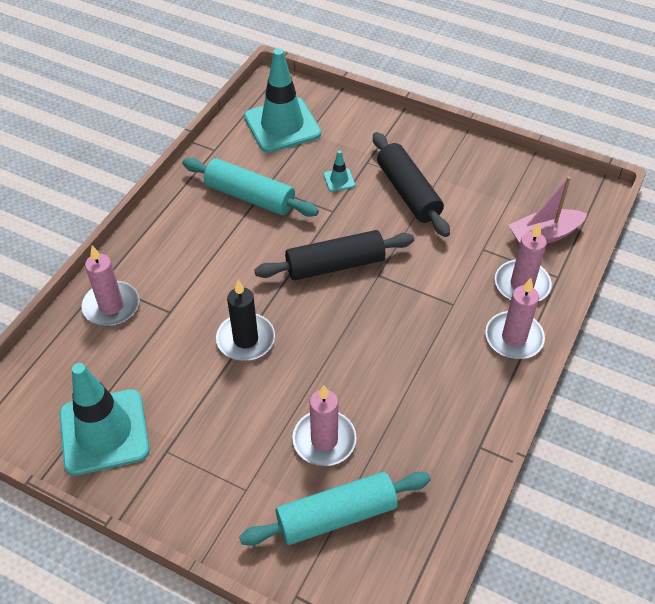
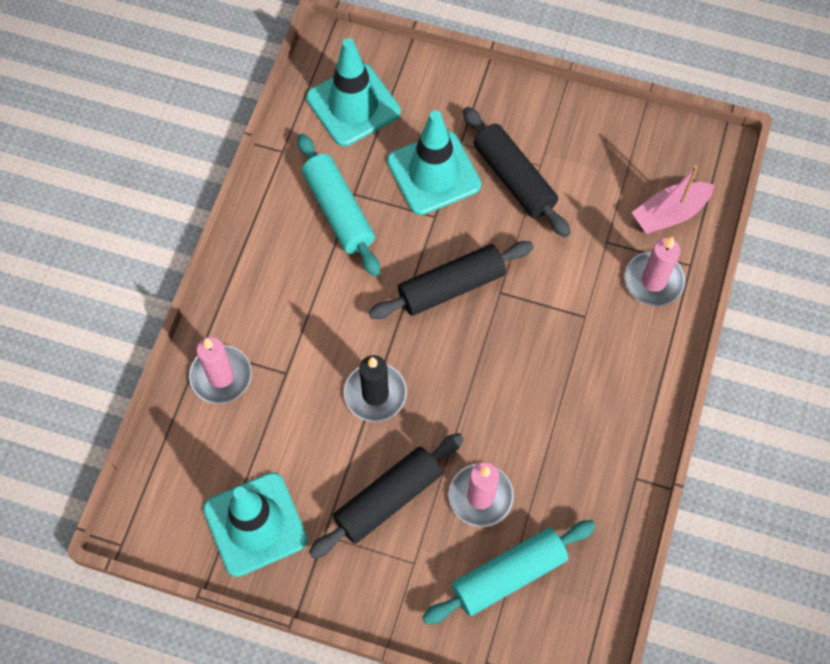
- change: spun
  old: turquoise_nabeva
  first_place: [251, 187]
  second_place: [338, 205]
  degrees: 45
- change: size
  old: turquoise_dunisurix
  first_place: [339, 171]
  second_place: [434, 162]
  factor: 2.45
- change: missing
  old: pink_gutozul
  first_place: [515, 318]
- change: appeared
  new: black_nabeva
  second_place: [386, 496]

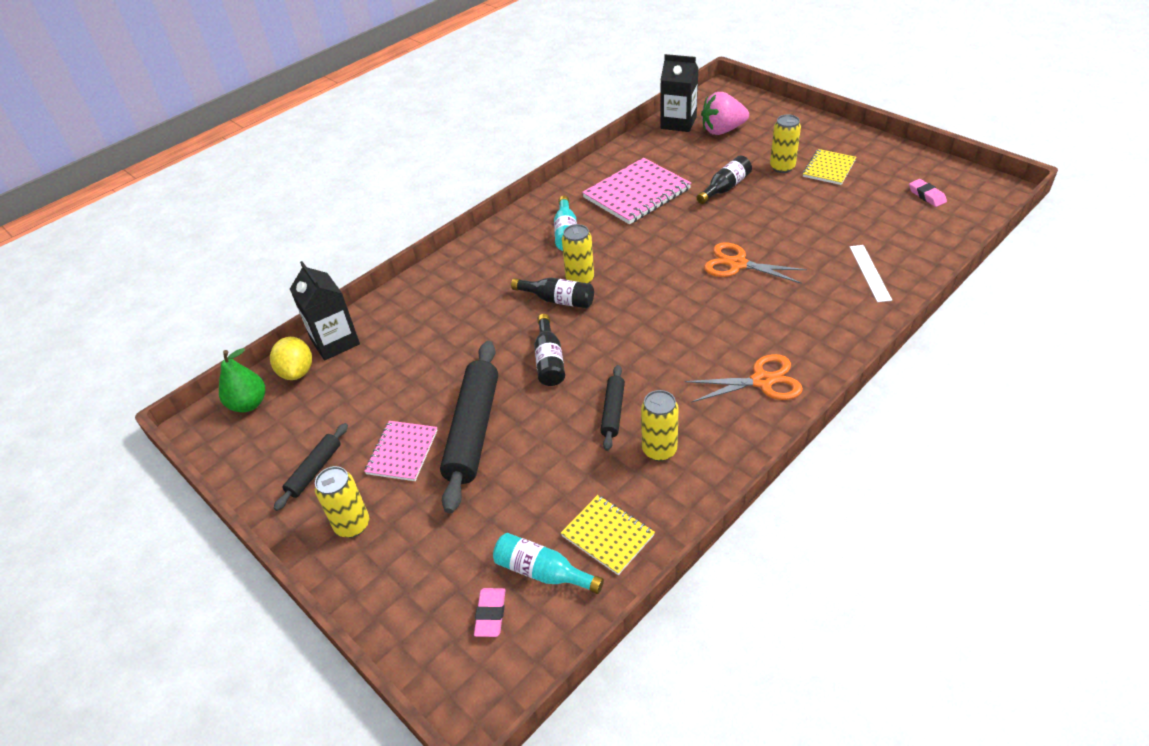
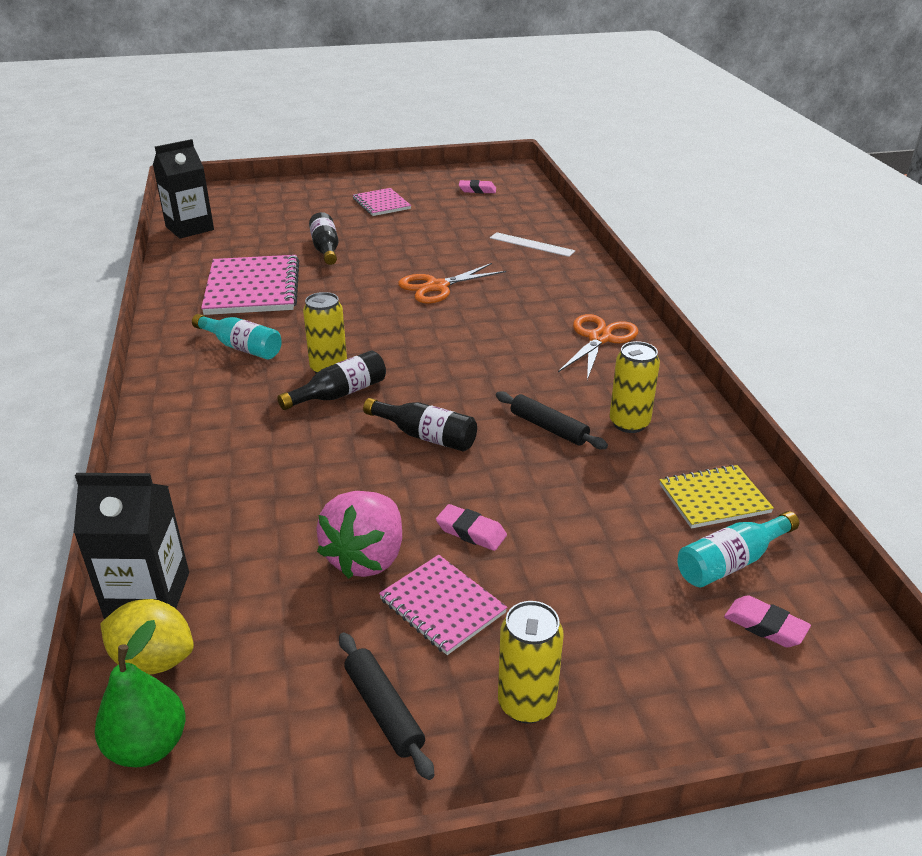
- change: exchanged
  old: black_nabeva
  new: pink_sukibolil
  first_place: [469, 427]
  second_place: [471, 527]
- change: relocated
  old: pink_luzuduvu
  first_place: [725, 113]
  second_place: [359, 535]
- change: missing
  old: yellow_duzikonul
  first_place: [785, 143]
- change: colour
  old: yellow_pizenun
  new: pink_pizenun
  first_place: [829, 167]
  second_place: [382, 202]

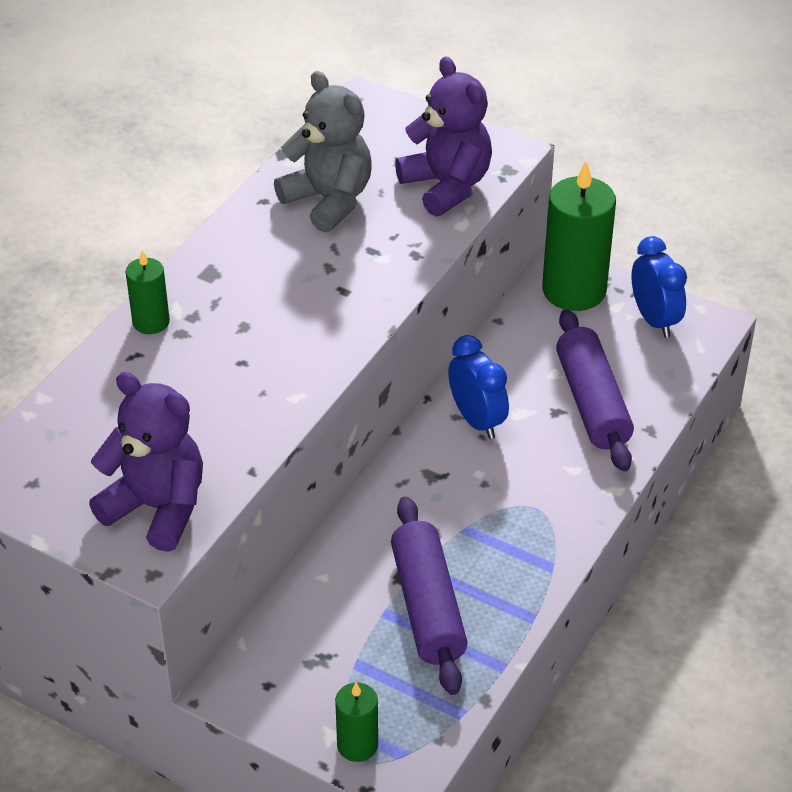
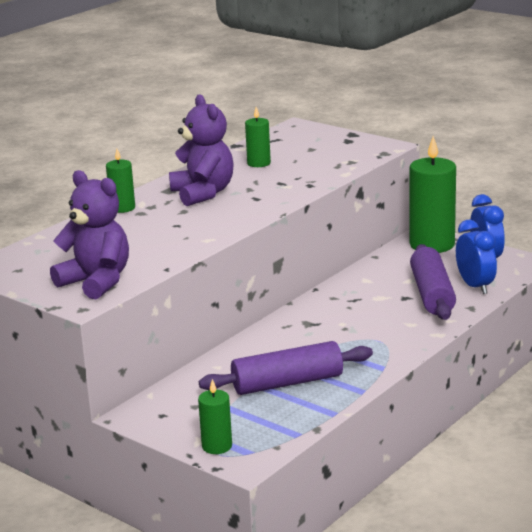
- change: exchanged
  old: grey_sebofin
  new: green_gutozul
  first_place: [323, 152]
  second_place: [258, 137]
- change: spun
  old: purple_nabeva
  first_place: [429, 596]
  second_place: [286, 368]
  degrees: 75
- change: relocated
  old: purple_sebofin
  first_place: [443, 136]
  second_place: [201, 150]
- change: relocated
  old: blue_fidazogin
  first_place: [478, 387]
  second_place: [476, 257]

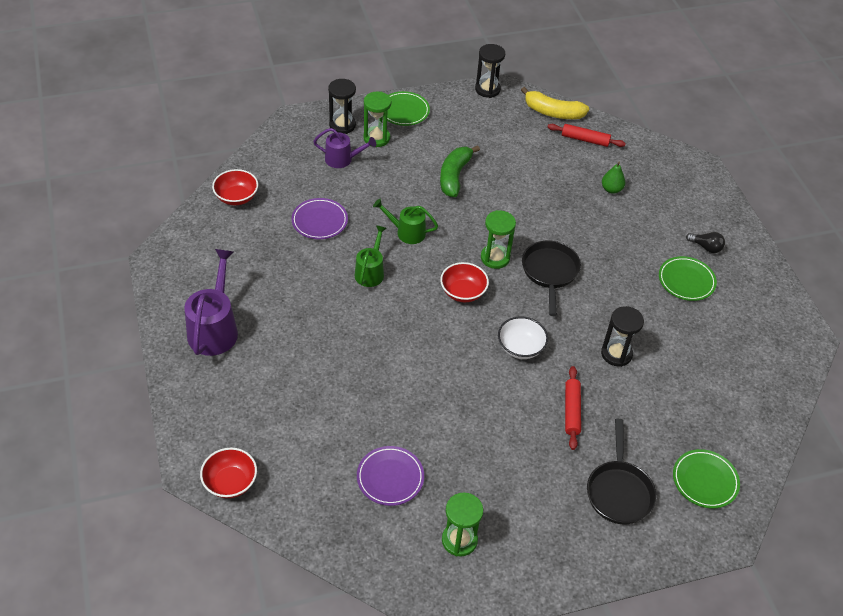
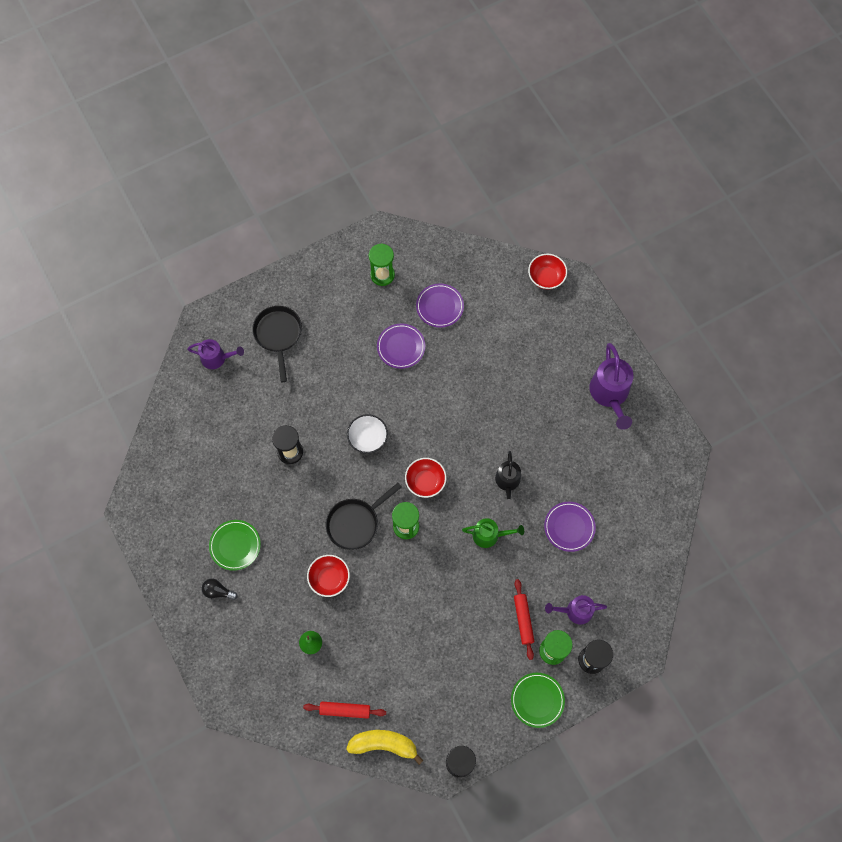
- change: relocated
  old: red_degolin
  first_place: [235, 187]
  second_place: [328, 576]
- change: colour
  old: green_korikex
  new: black_korikex
  first_place: [371, 256]
  second_place: [508, 479]
- change: missing
  old: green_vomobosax
  first_place: [460, 171]
- change: spun
  old: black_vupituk
  first_place: [551, 278]
  second_place: [363, 516]
  degrees: 60
- change: relocated
  old: red_nabeva
  first_place: [573, 408]
  second_place: [524, 619]
- change: exchanged
  old: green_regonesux
  new: purple_korikex
  first_place: [706, 478]
  second_place: [215, 354]
- change: appeared
  new: purple_regonesux
  second_place: [401, 346]

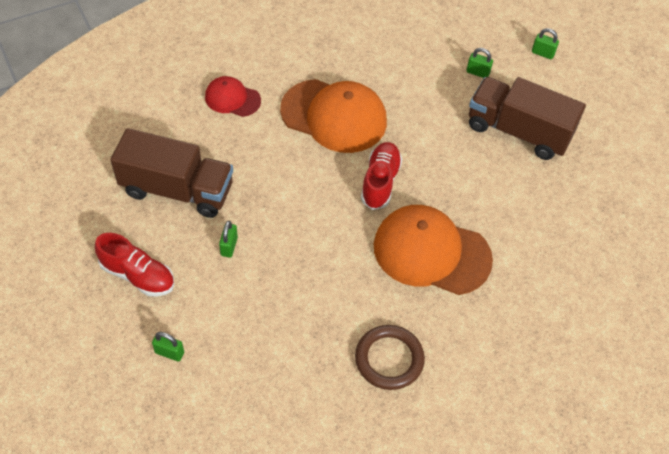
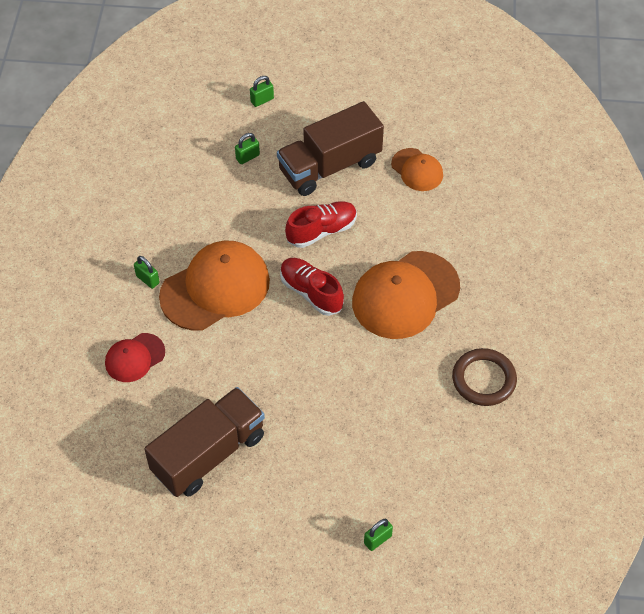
- change: relocated
  old: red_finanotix
  first_place: [134, 265]
  second_place: [321, 224]
- change: relocated
  old: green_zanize
  first_place: [228, 239]
  second_place: [147, 272]
- change: appeared
  new: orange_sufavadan
  second_place: [417, 169]

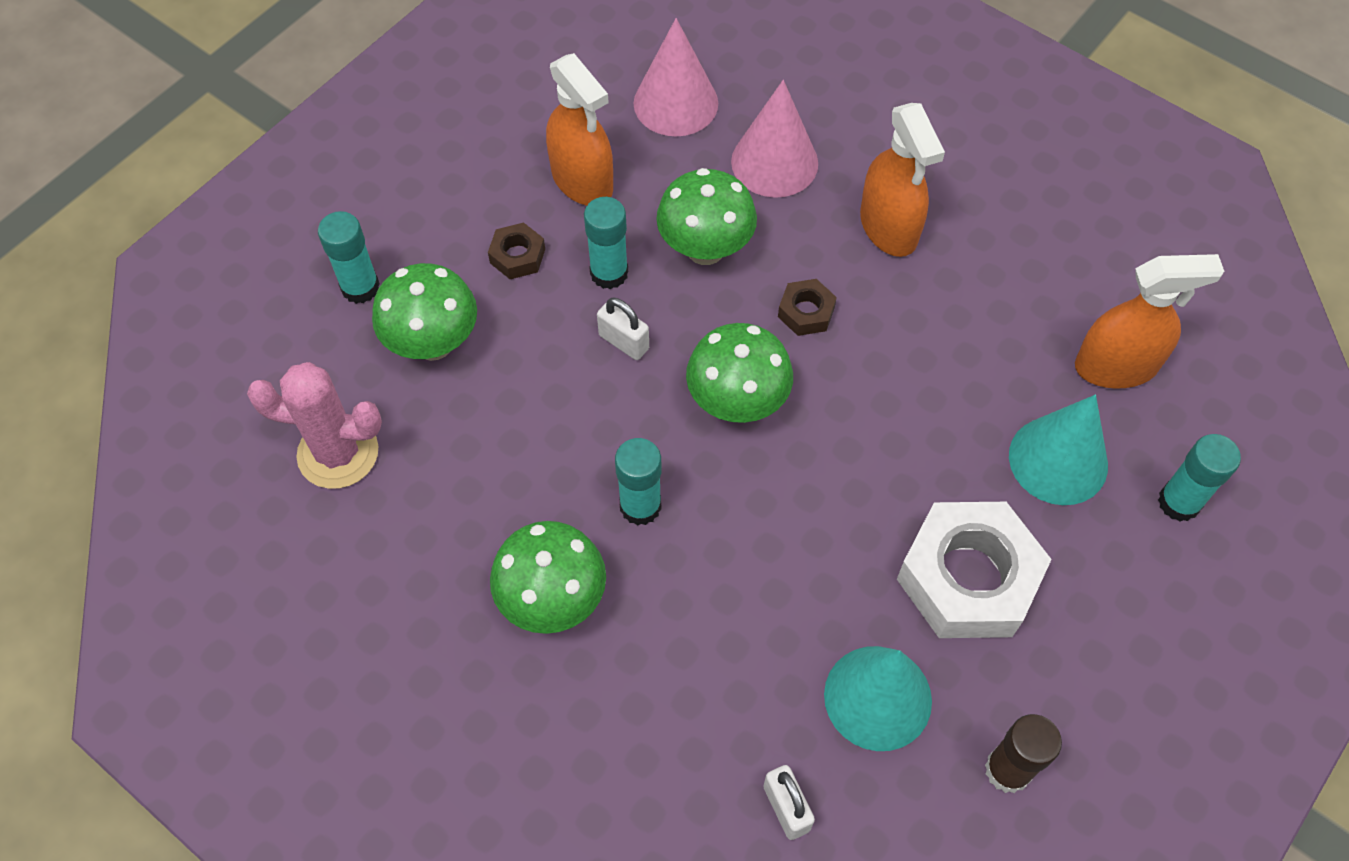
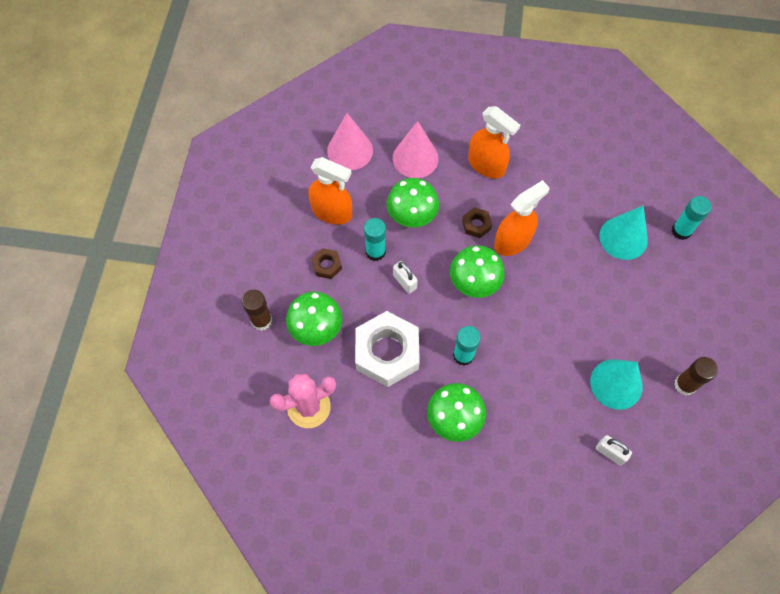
- change: colour
  old: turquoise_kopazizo
  new: brown_kopazizo
  first_place: [349, 257]
  second_place: [257, 310]
- change: spun
  old: white_zanize
  first_place: [623, 329]
  second_place: [405, 277]
  degrees: 45
- change: relocated
  old: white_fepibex
  first_place: [974, 570]
  second_place: [387, 349]
- change: relocated
  old: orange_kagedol
  first_place: [1149, 321]
  second_place: [522, 218]

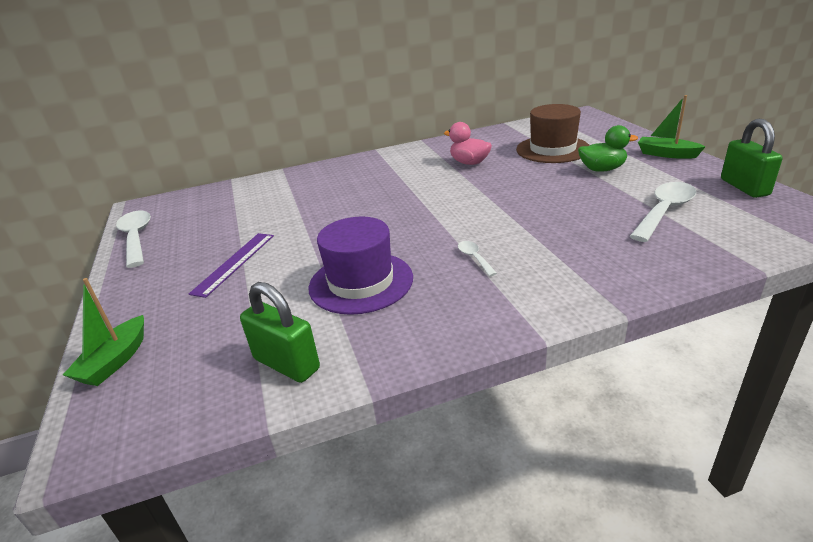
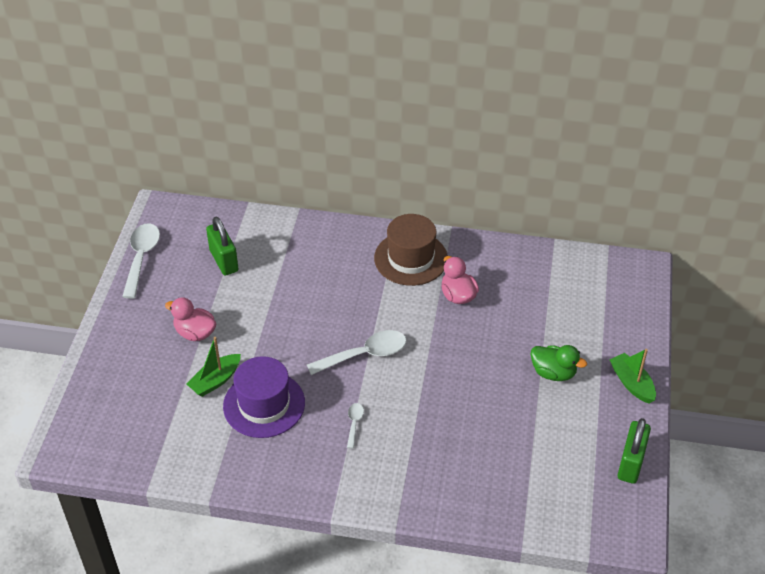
- change: relocated
  old: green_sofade
  first_place: [103, 332]
  second_place: [213, 367]
- change: exchanged
  old: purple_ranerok
  new: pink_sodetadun
  first_place: [231, 265]
  second_place: [190, 319]
- change: relocated
  old: green_zanize
  first_place: [280, 332]
  second_place: [222, 246]
- change: relocated
  old: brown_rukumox
  first_place: [553, 133]
  second_place: [411, 250]
- change: relocated
  old: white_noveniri
  first_place: [663, 212]
  second_place: [357, 352]

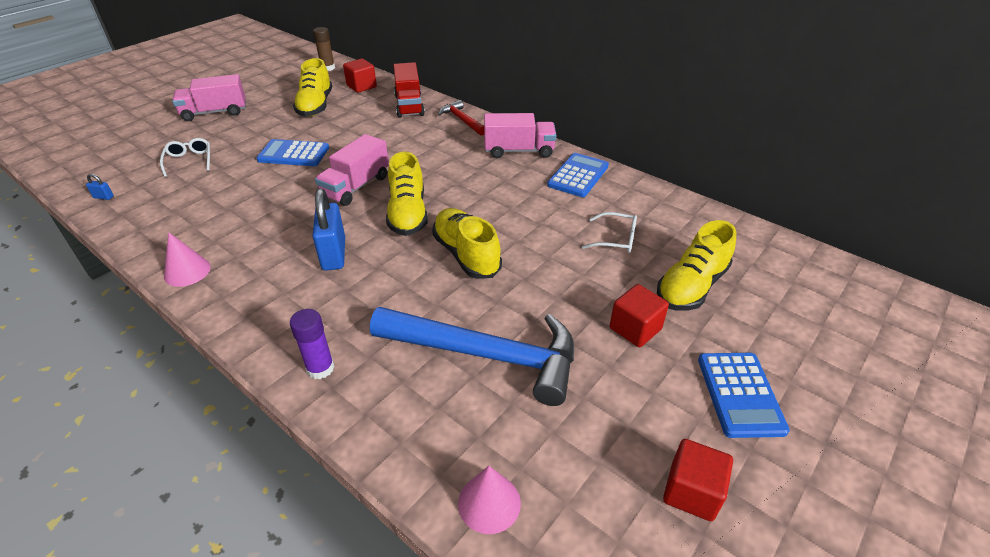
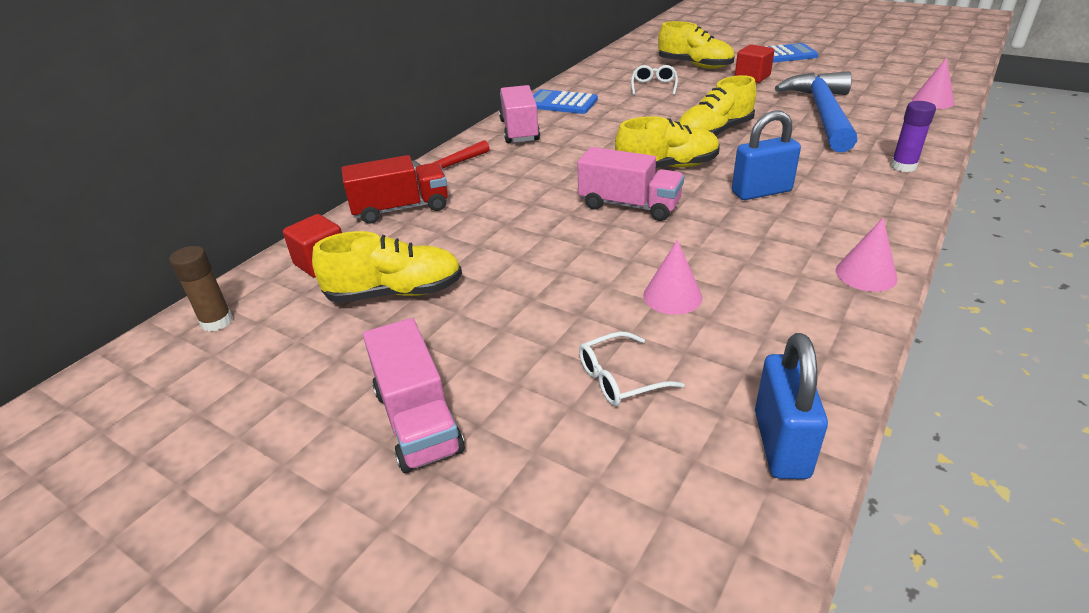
- change: size
  old: blue_zanize
  first_place: [100, 187]
  second_place: [791, 406]
  factor: 2.43
- change: missing
  old: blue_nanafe
  first_place: [292, 152]
- change: missing
  old: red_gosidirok
  first_place: [698, 480]
- change: appeared
  new: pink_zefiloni
  second_place: [673, 277]

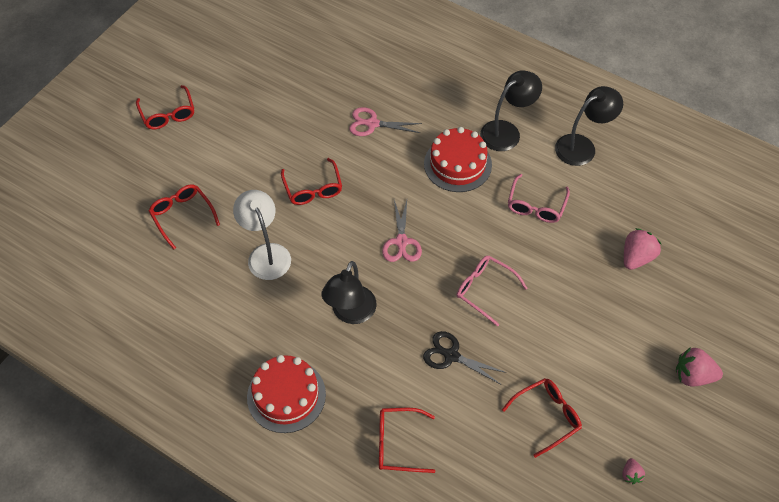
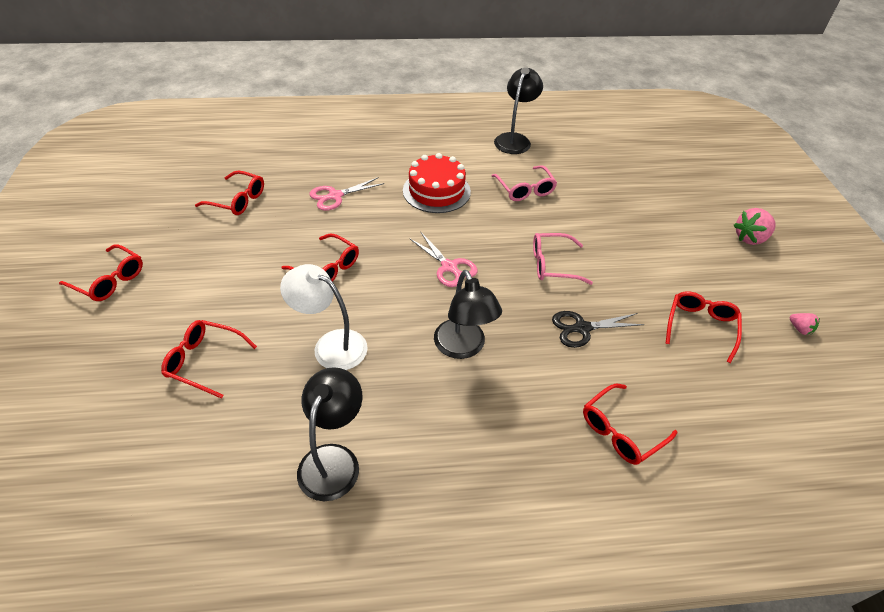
- change: missing
  old: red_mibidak
  first_place: [286, 394]
- change: relocated
  old: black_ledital
  first_place: [511, 110]
  second_place: [330, 434]
- change: missing
  old: pink_luzuduvu
  first_place: [642, 249]
- change: appeared
  new: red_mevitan
  second_place: [229, 193]

